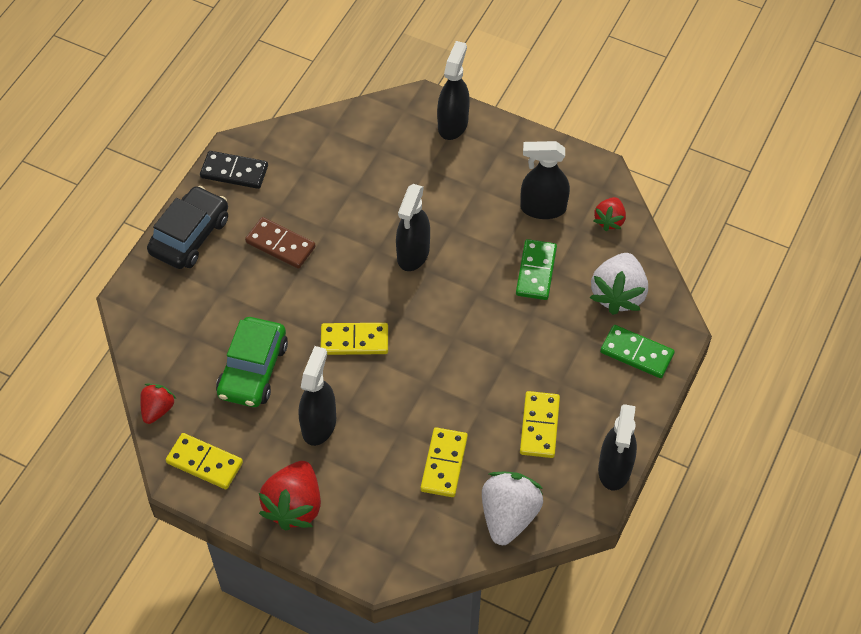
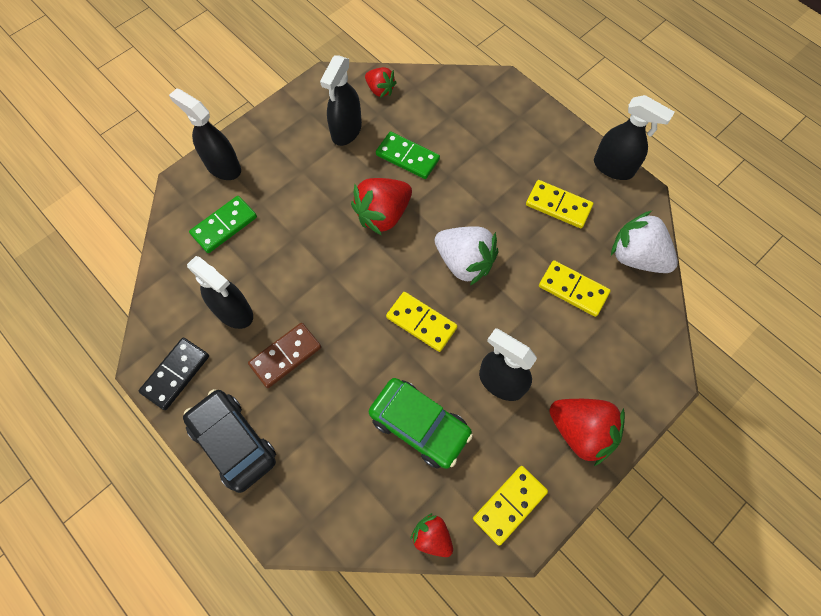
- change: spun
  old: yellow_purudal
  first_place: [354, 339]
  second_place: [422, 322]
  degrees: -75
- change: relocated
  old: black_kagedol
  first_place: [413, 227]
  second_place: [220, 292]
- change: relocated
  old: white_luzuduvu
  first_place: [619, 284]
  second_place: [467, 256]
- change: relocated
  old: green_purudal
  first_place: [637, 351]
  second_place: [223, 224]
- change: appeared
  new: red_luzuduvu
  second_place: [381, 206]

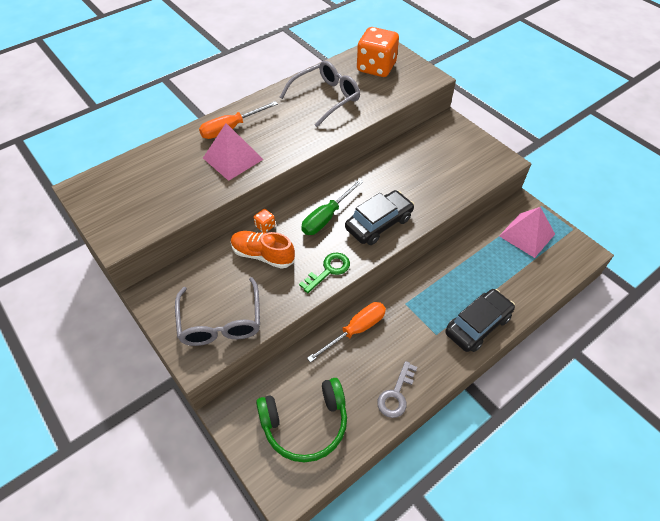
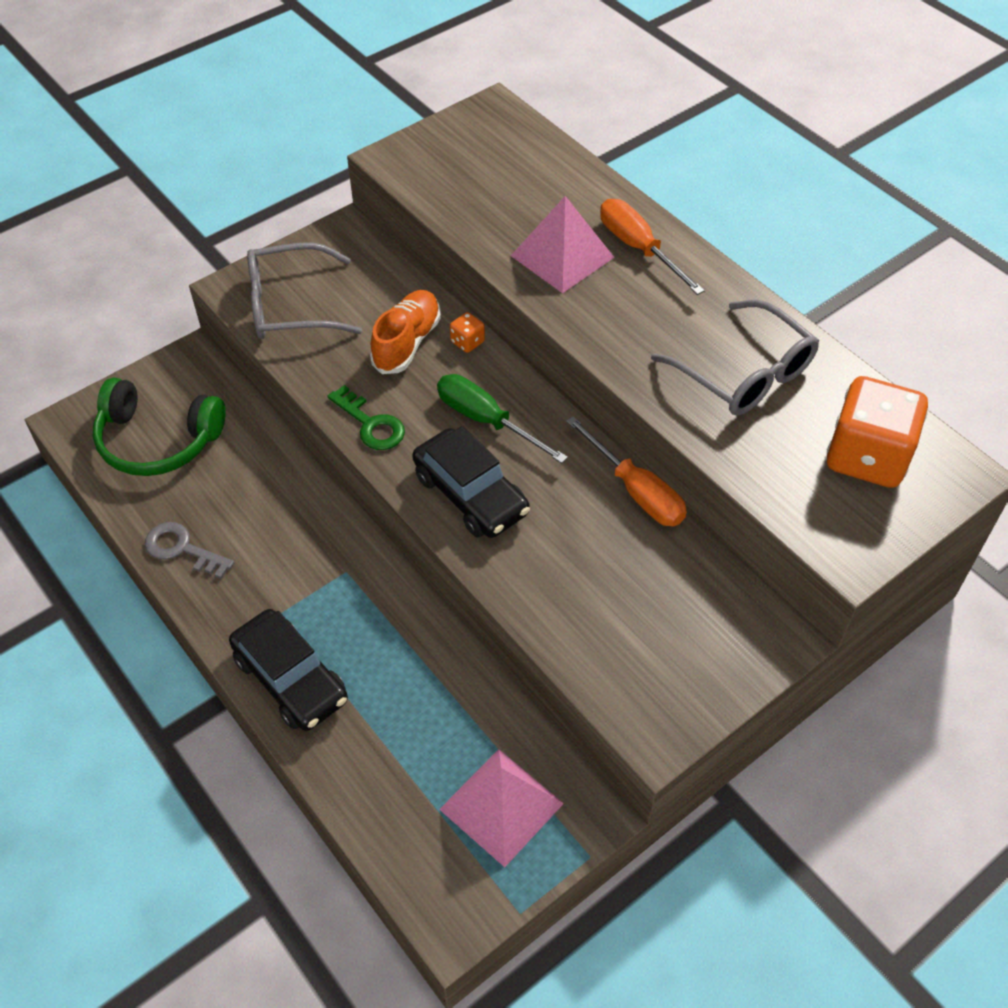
- change: spun
  old: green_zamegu
  first_place: [301, 420]
  second_place: [159, 426]
  degrees: -60
- change: relocated
  old: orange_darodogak
  first_place: [346, 332]
  second_place: [626, 471]

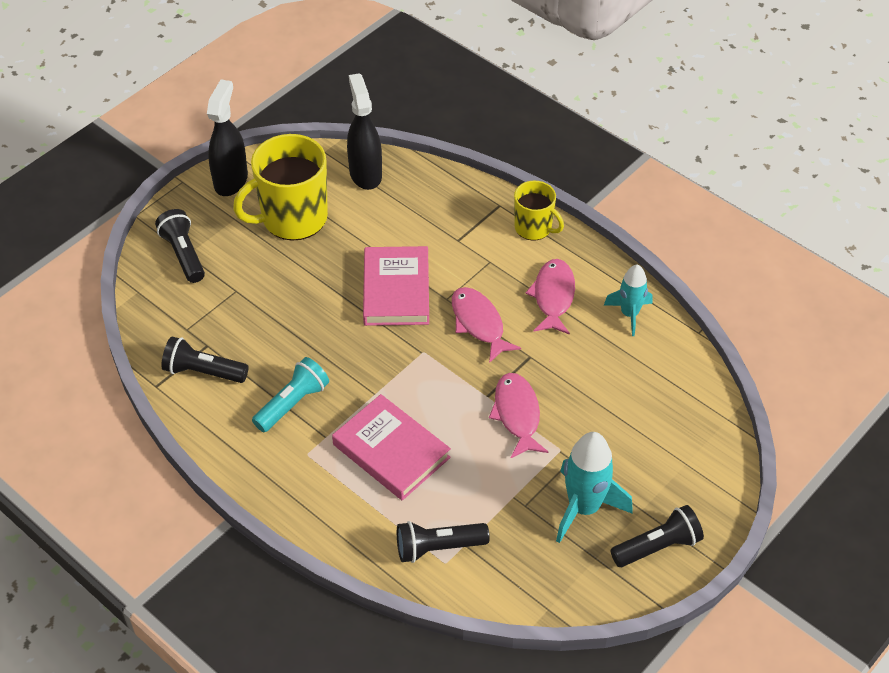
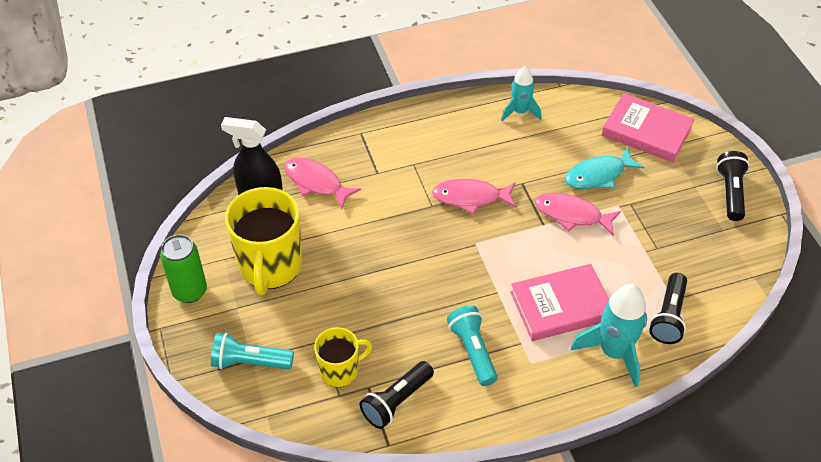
- change: colour
  old: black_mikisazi
  new: turquoise_mikisazi
  first_place: [180, 246]
  second_place: [252, 351]
- change: exchanged
  old: black_kagedol
  new: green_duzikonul
  first_place: [227, 137]
  second_place: [183, 268]
- change: relocated
  old: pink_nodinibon
  first_place: [396, 286]
  second_place: [648, 127]
- change: relocated
  old: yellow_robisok
  first_place: [539, 210]
  second_place: [343, 357]
- change: relocated
  old: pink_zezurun
  first_place: [550, 297]
  second_place: [322, 183]
- change: relocated
  old: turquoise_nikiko
  first_place: [594, 487]
  second_place: [609, 335]
- change: appeared
  new: turquoise_zezurun
  second_place: [605, 168]

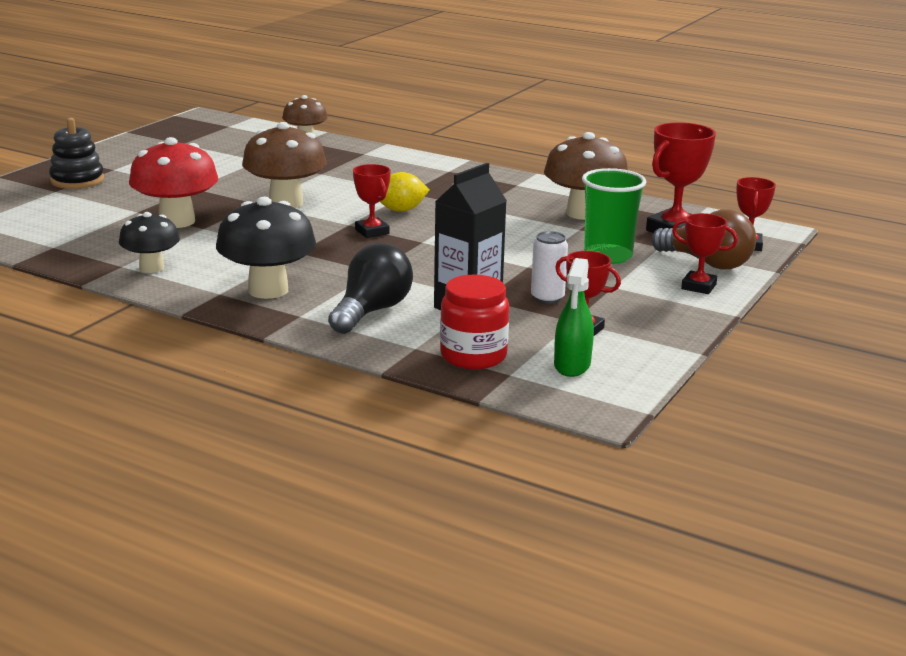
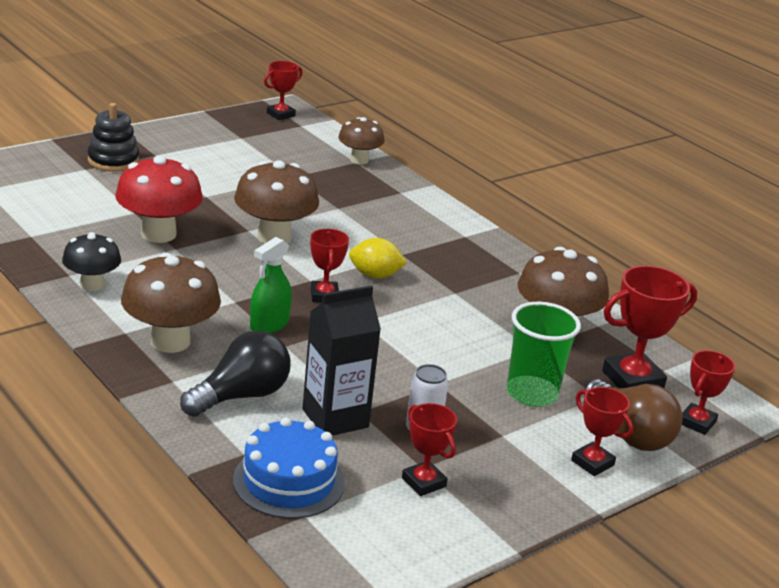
- change: colour
  old: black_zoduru
  new: brown_zoduru
  first_place: [266, 248]
  second_place: [171, 303]
- change: exchanged
  old: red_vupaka
  new: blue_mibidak
  first_place: [474, 322]
  second_place: [289, 468]
- change: relocated
  old: green_kagedol
  first_place: [574, 317]
  second_place: [271, 285]
- change: appeared
  new: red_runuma
  second_place: [283, 90]

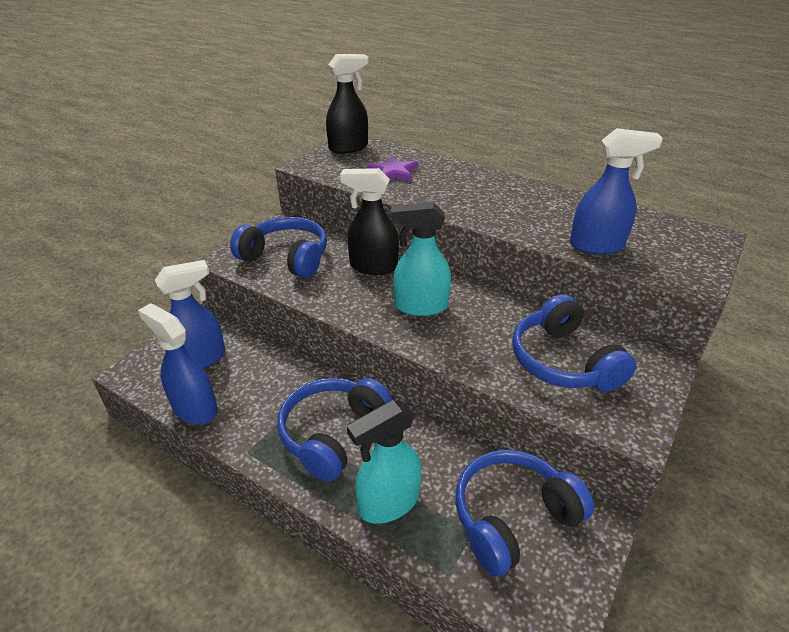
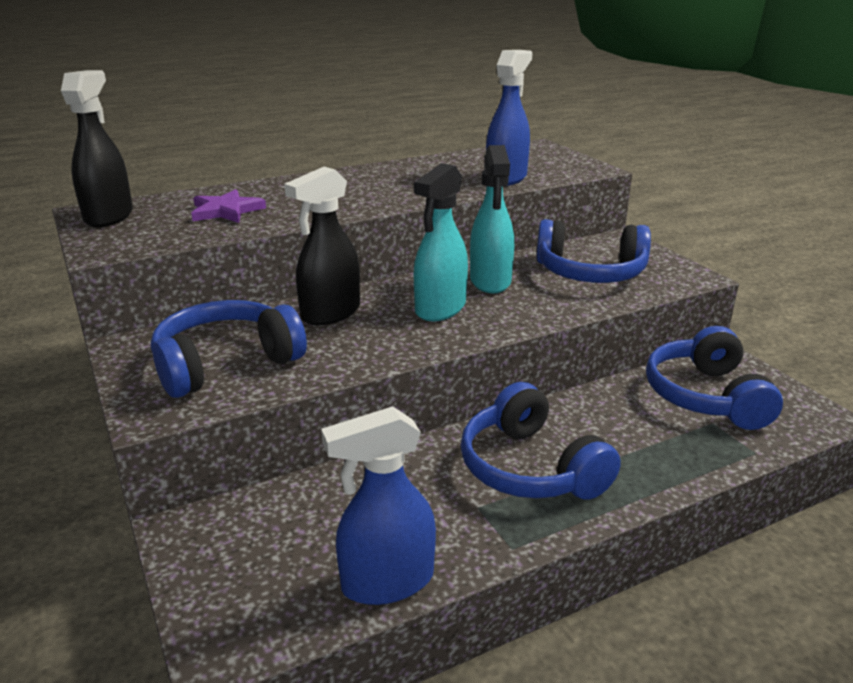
- change: missing
  old: blue_kagedol
  first_place: [190, 314]
- change: relocated
  old: turquoise_kagedol
  first_place: [384, 462]
  second_place: [492, 219]

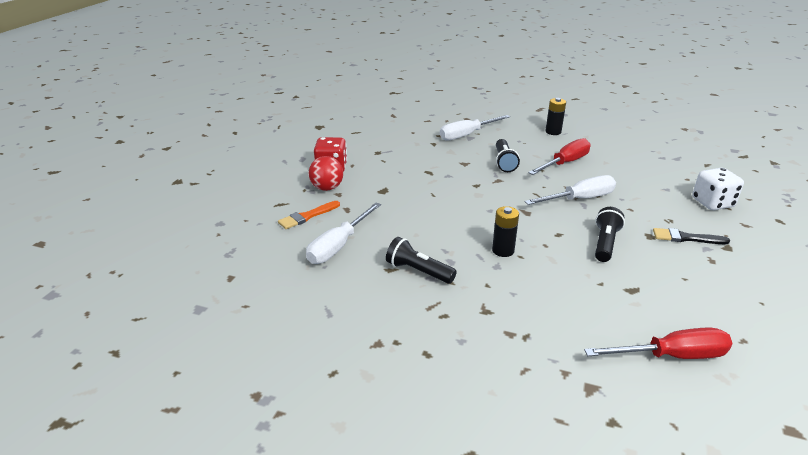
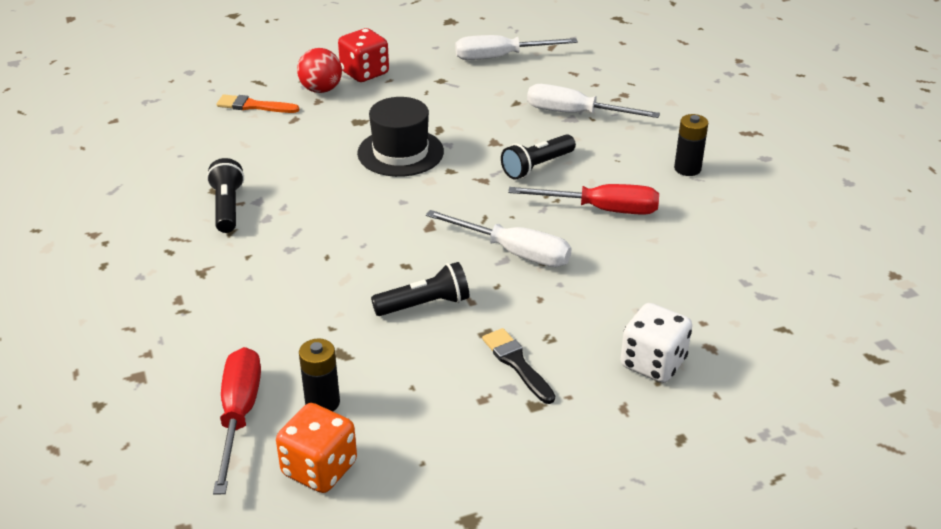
- change: relocated
  old: white_darodogak
  first_place: [343, 233]
  second_place: [516, 47]
- change: relocated
  old: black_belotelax
  first_place: [505, 231]
  second_place: [319, 374]
- change: spun
  old: red_darodogak
  first_place: [658, 343]
  second_place: [237, 420]
  degrees: -135
- change: appeared
  new: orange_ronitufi
  second_place: [316, 448]
- change: appeared
  new: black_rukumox
  second_place: [400, 137]

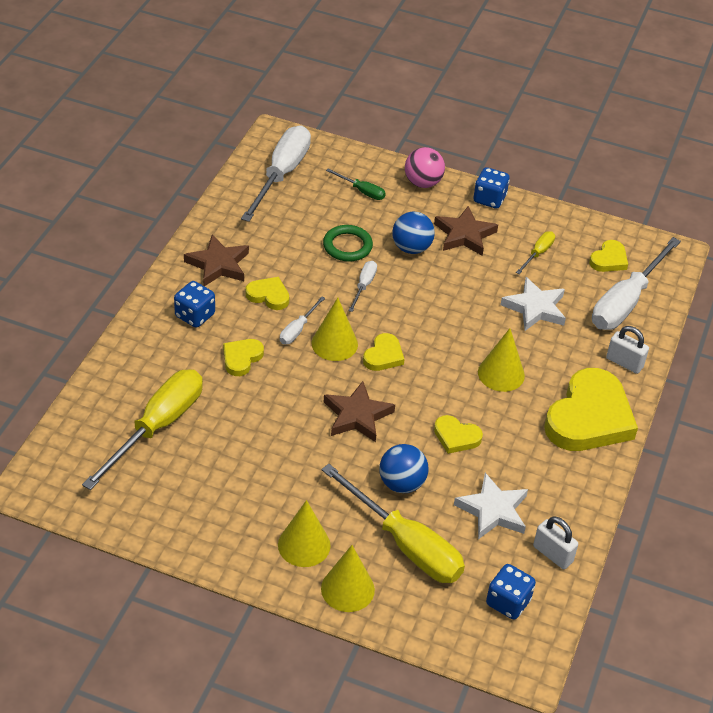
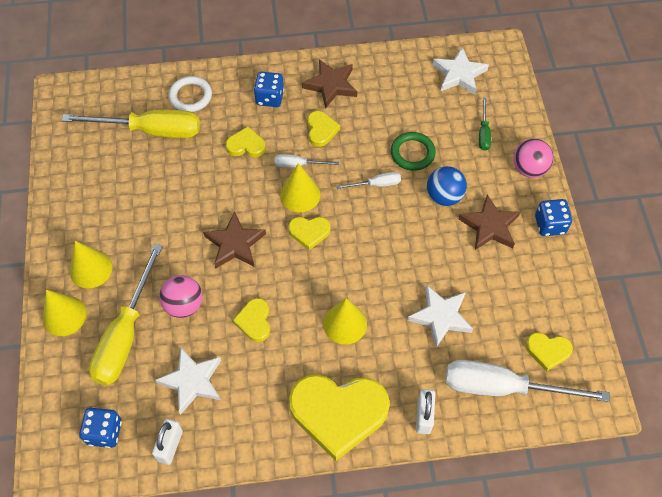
- change: exchanged
  old: white_darodogak
  new: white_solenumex
  first_place: [276, 174]
  second_place: [461, 71]
- change: colour
  old: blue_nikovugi
  new: pink_nikovugi
  first_place: [403, 468]
  second_place: [180, 296]
- change: missing
  old: yellow_darodogak
  first_place: [535, 252]
- change: appeared
  new: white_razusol
  second_place: [190, 94]

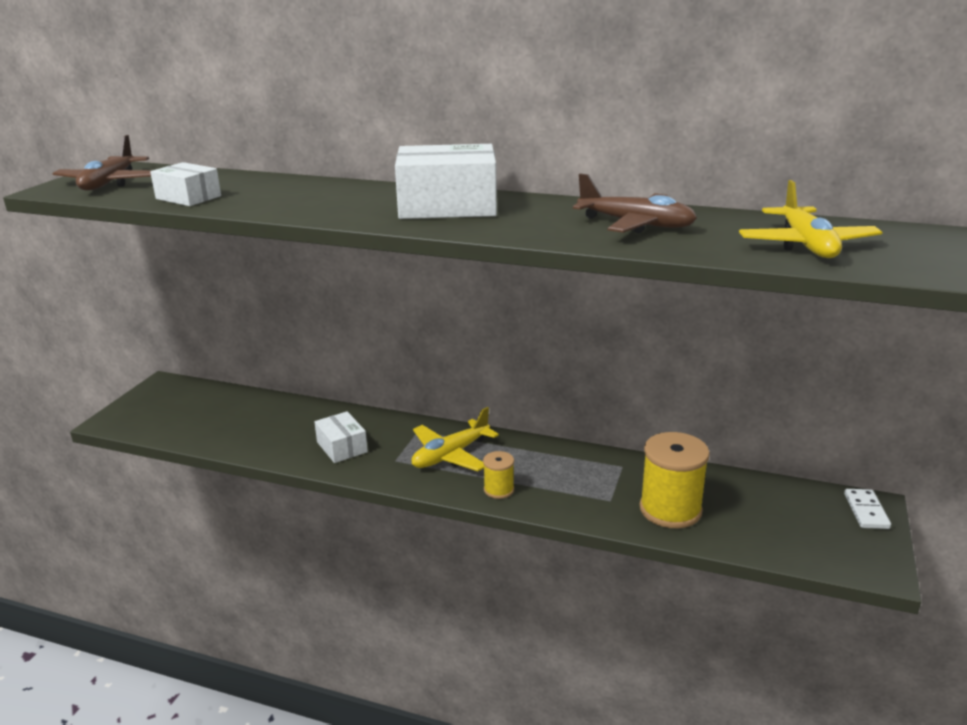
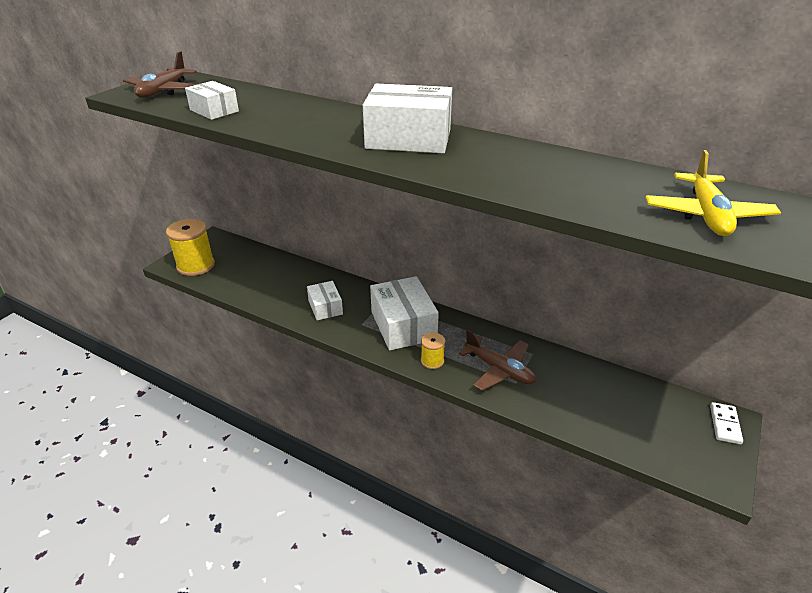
- change: exchanged
  old: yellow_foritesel
  new: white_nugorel
  first_place: [455, 439]
  second_place: [404, 313]
- change: relocated
  old: brown_foritesel
  first_place: [635, 203]
  second_place: [497, 360]
- change: relocated
  old: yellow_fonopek
  first_place: [675, 480]
  second_place: [190, 247]

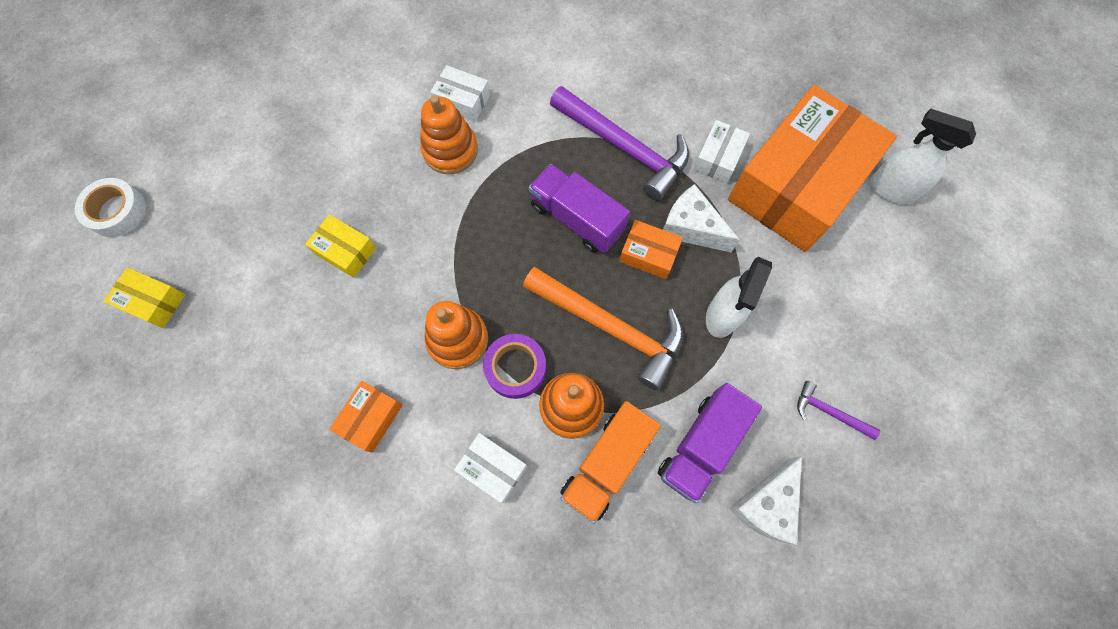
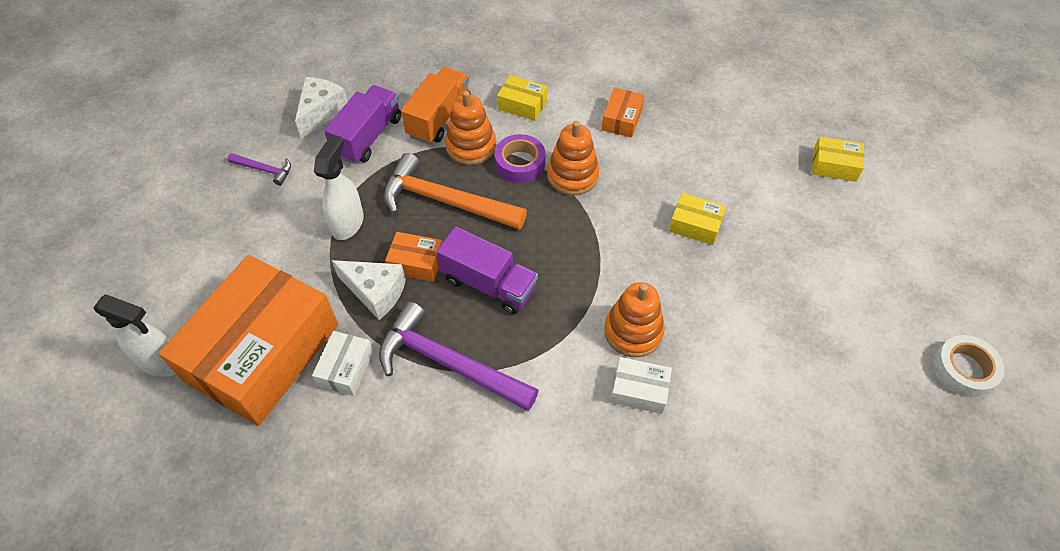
- change: relocated
  old: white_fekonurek
  first_place: [110, 207]
  second_place: [969, 366]
- change: colour
  old: white_nugorel
  new: yellow_nugorel
  first_place: [490, 468]
  second_place: [522, 98]

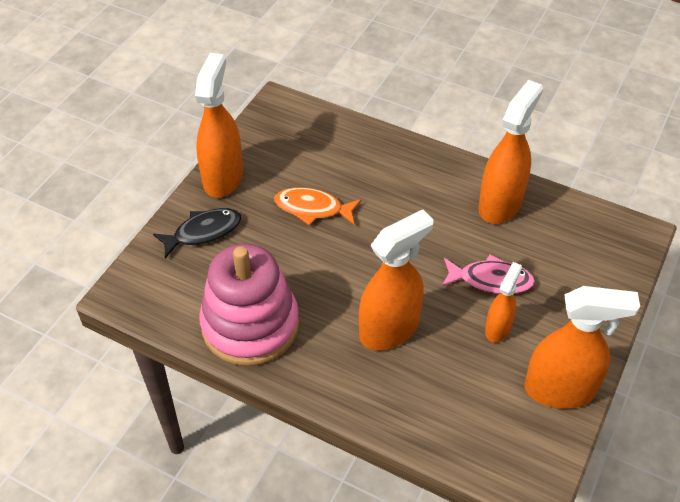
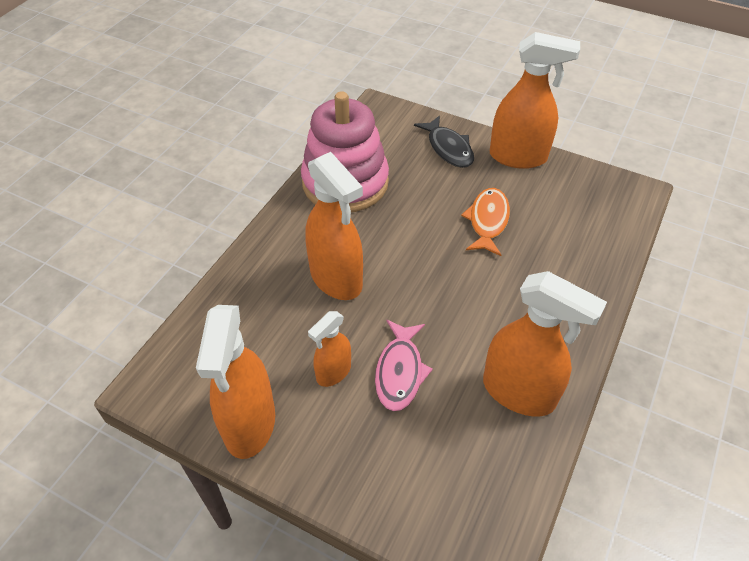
- change: spun
  old: orange_kagedol
  first_place: [503, 302]
  second_place: [329, 349]
  degrees: 105

